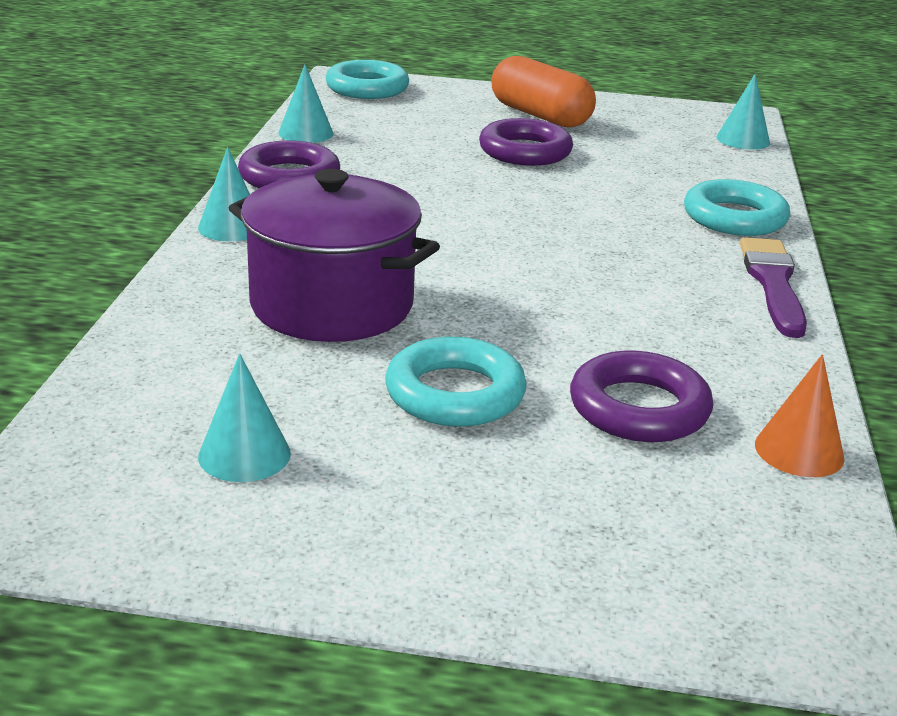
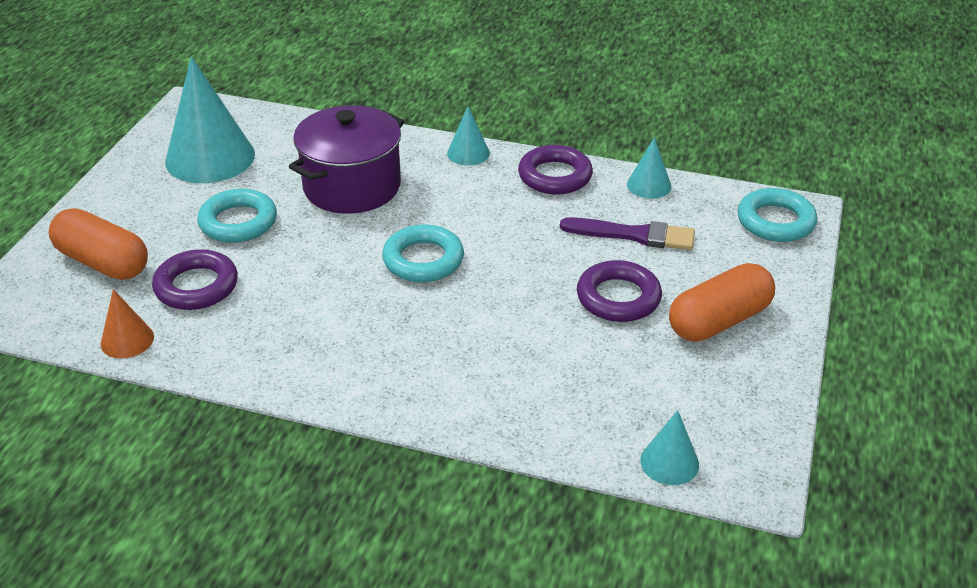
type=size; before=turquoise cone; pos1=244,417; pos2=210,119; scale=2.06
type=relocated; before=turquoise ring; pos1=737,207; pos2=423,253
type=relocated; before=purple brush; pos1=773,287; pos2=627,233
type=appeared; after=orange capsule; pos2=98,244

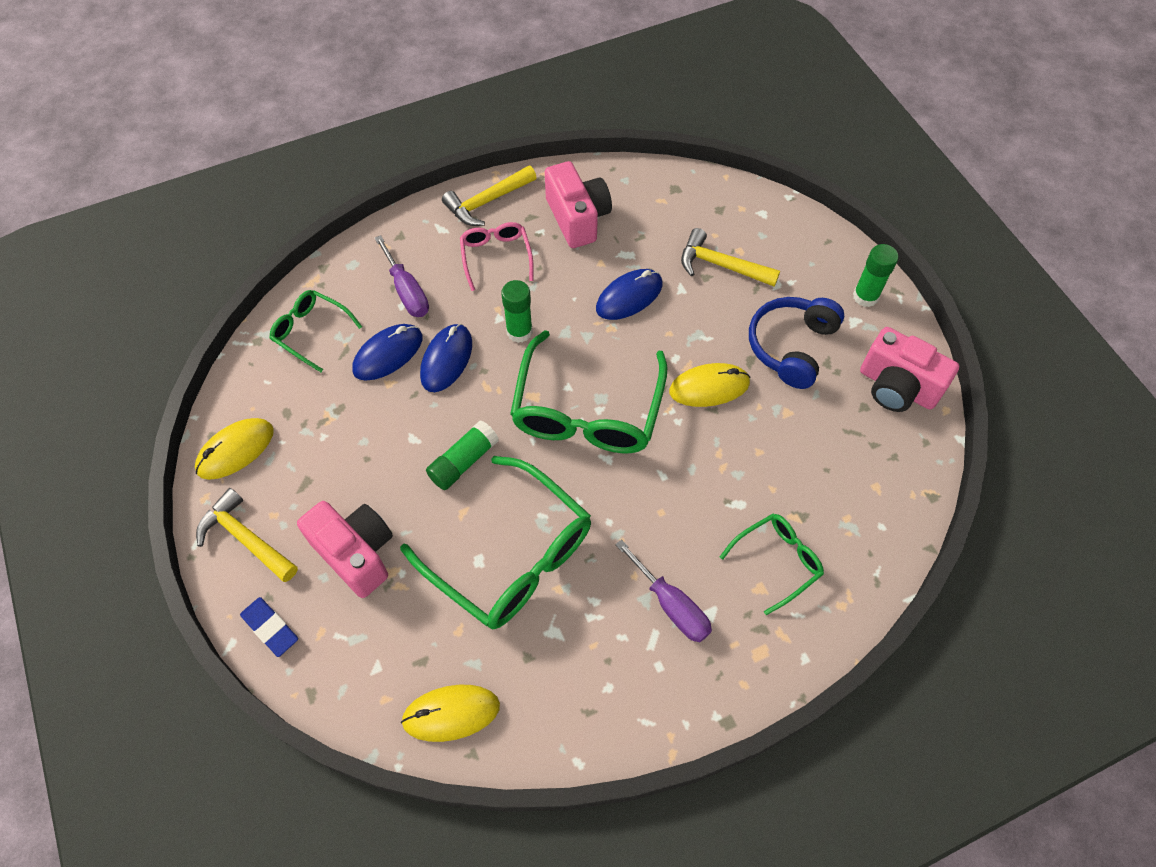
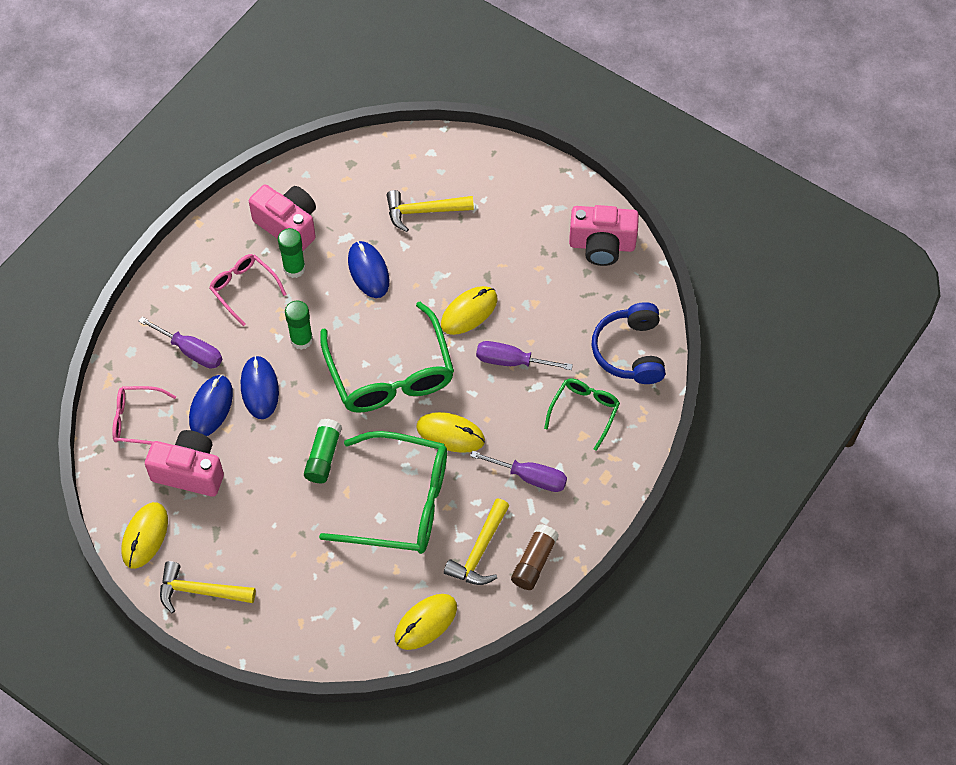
type=missing; before=blue eraser; pos1=269,627
type=colour; before=green glasses; after=pink glasses; pos1=316,331; pos2=144,415
type=relocated; before=pink camera; pos1=345,549; pos2=184,463
type=relocated; before=yellow hammer; pos1=489,195; pos2=476,541
type=spun; before=blue mouse; pos1=629,294; pos2=368,269; turn=-45
type=relocated; before=blue headphones; pos1=796,343; pos2=628,343
type=relocated; before=green glue stick; pos1=876,275; pos2=291,253
type=appeared; after=yellow mouse; pos2=450,432
type=appeared; after=purple screwdriver; pos2=524,355
type=appeared; after=brown glue stick; pos2=535,557

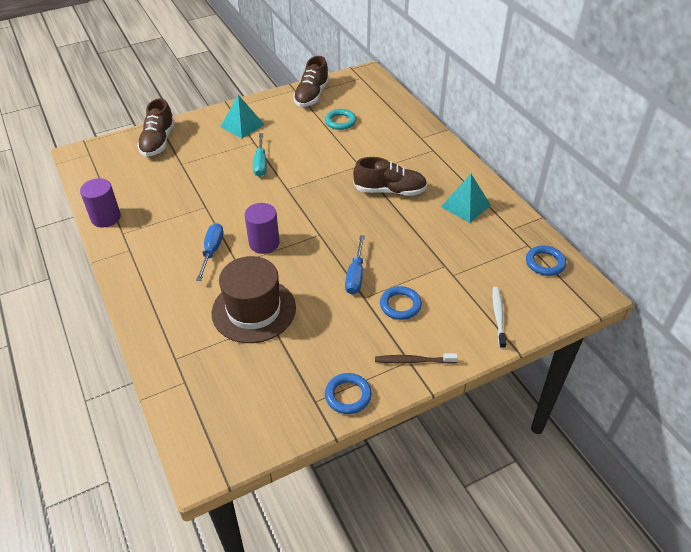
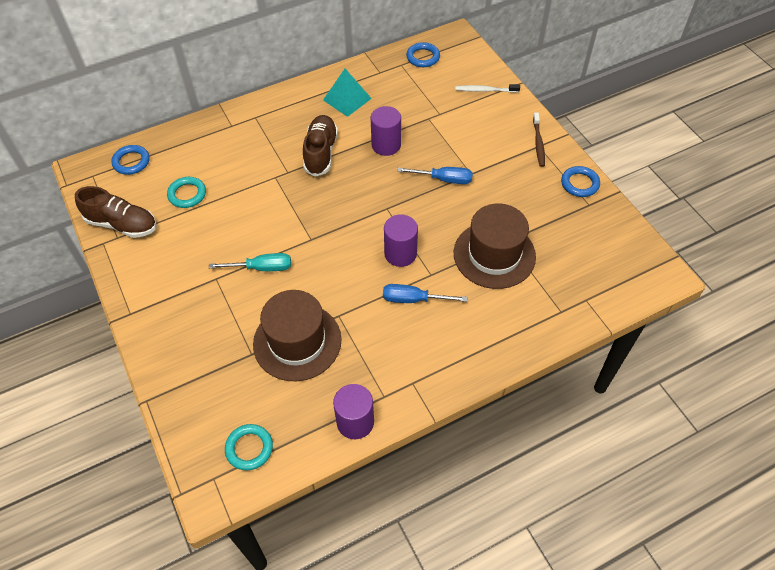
type=missing; before=brown shoe; pos1=156,127
type=missing; before=turquoise pyramid; pos1=243,117
type=relocated; before=blue ring; pos1=401,303; pos2=130,160
type=appeared; after=turquoise ring; pos2=249,447
type=appeared; after=brown hat; pos2=297,335
type=appeared; after=purple cylinder; pos2=386,131

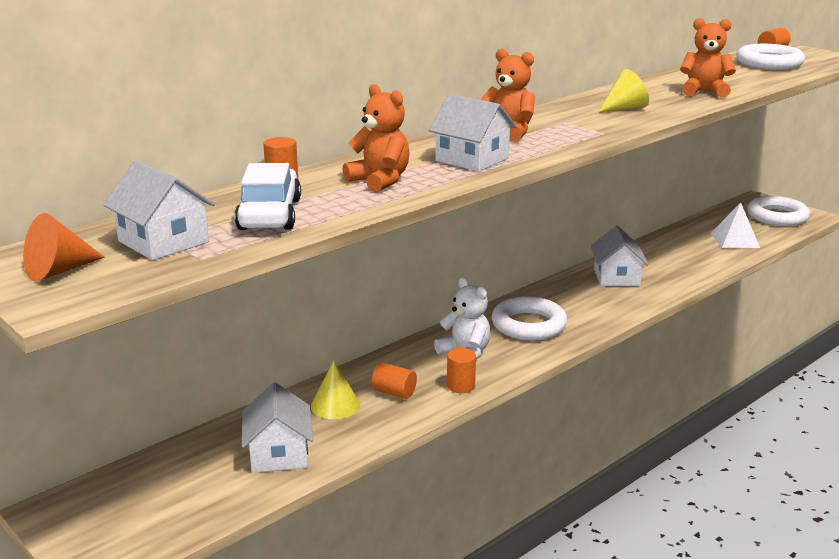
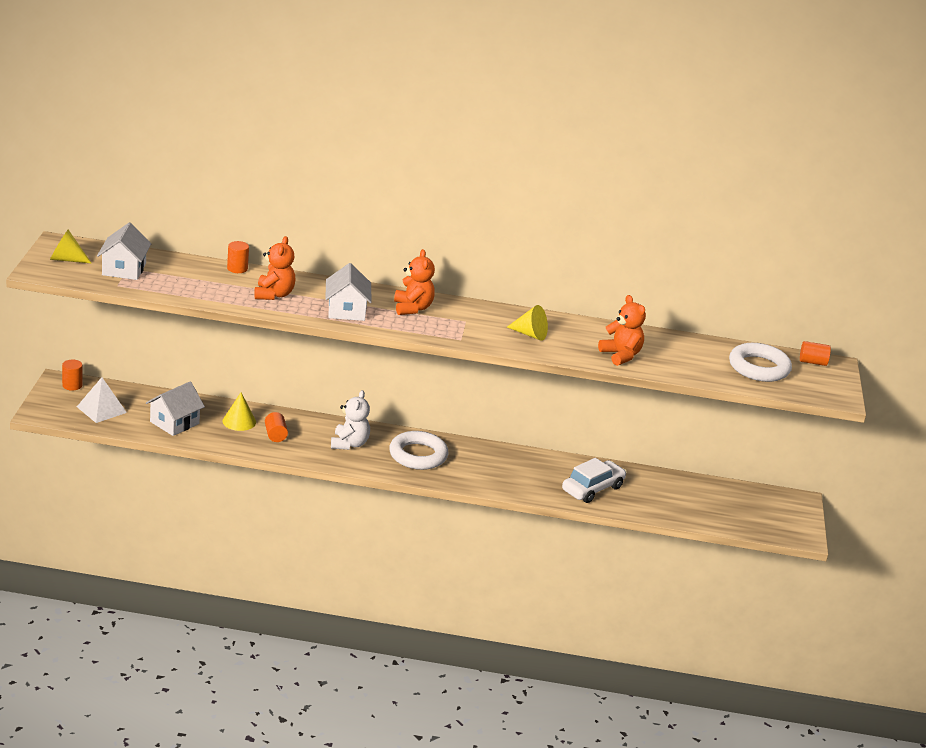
type=colour; before=orange cone; after=yellow cone; pos1=64,247; pos2=71,247
type=relocated; before=white car; pos1=268,196; pos2=594,480
type=relocated; before=orange cylinder; pos1=461,370; pos2=72,375
type=missing; before=white house; pos1=620,255
type=relocated; before=white pyramid; pos1=735,225; pos2=102,400
type=missing; before=white ring; pos1=778,211

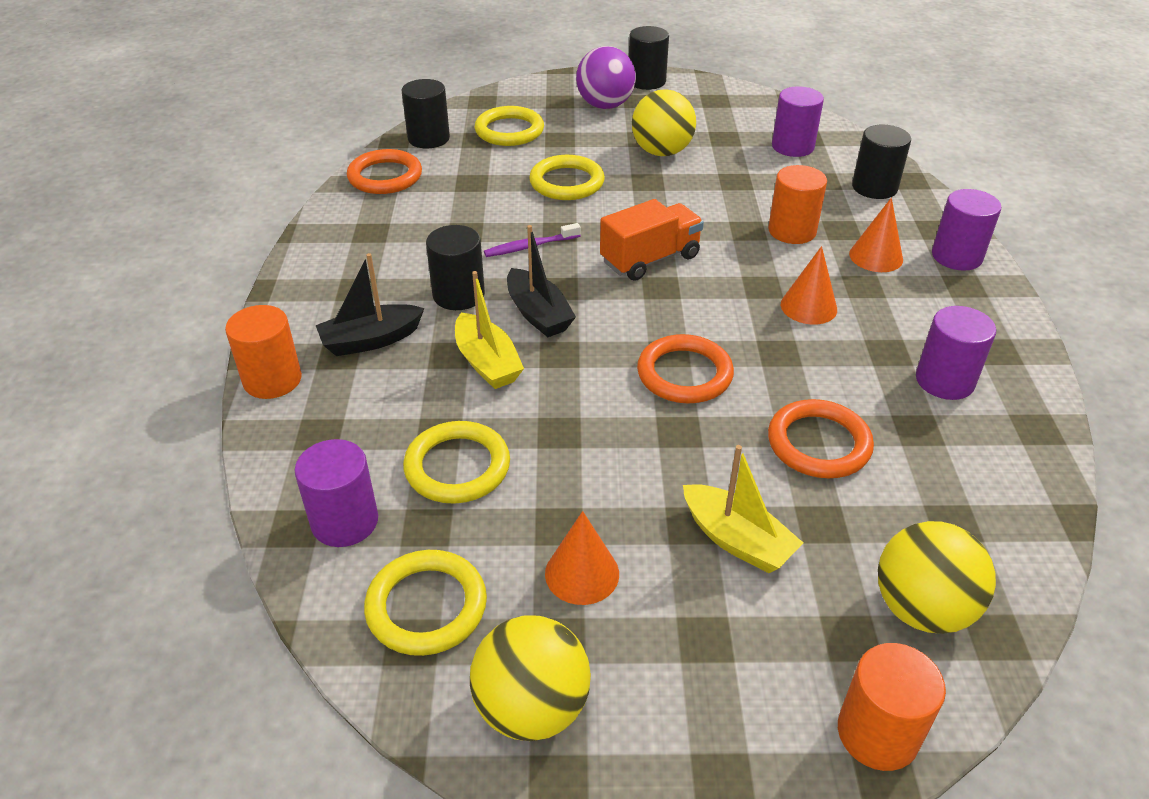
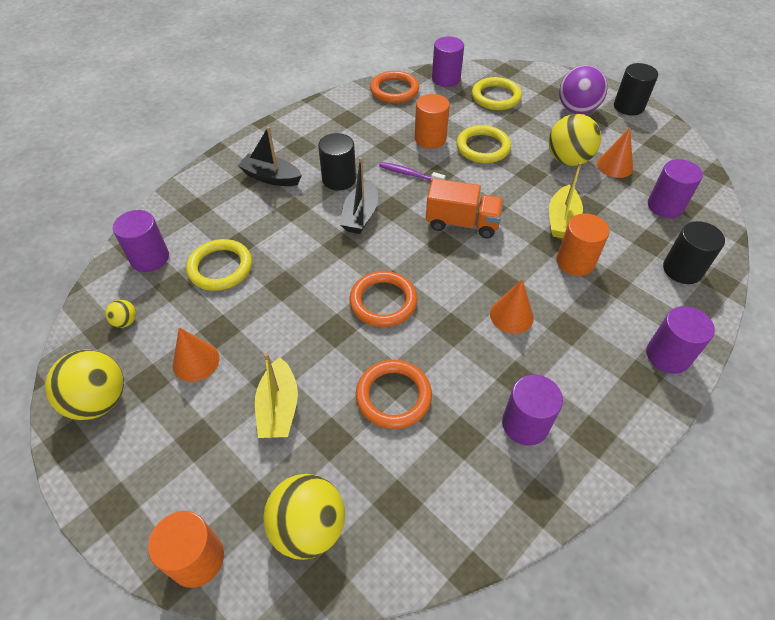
type=relocated; before=orange cylinder; pos1=263,352; pos2=432,121
type=exchanged; before=yellow ring; after=yellow ball; pos1=425,603; pos2=120,314
type=colour; before=black cylinder; after=purple cylinder; pos1=426,113; pos2=448,61
type=relocated; before=yellow boat; pos1=489,330; pos2=566,200
type=relocated; before=orange cone; pos1=876,235; pos2=615,153

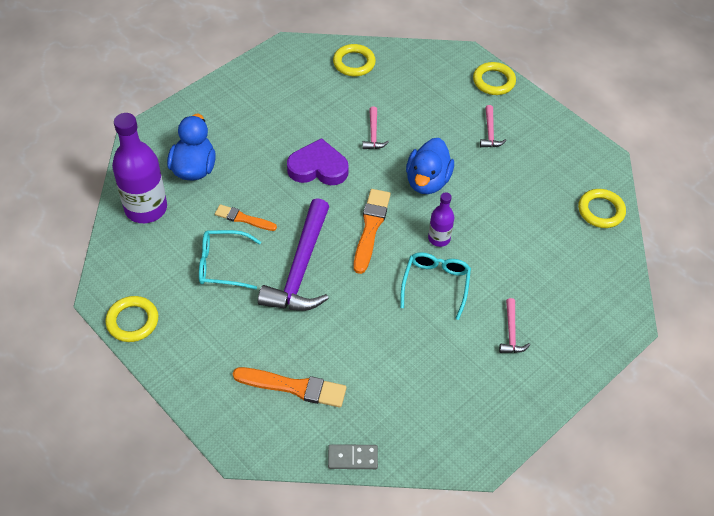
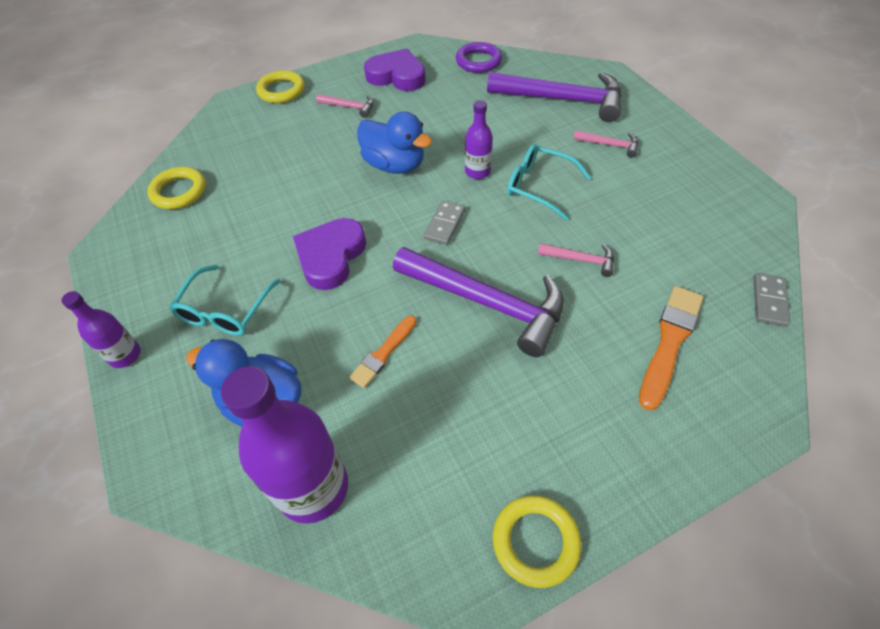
type=relocated; before=turquoise glasses; pos1=230,260; pos2=224,300
type=exchanged; before=orange brush; after=grey domino; pos1=372,231; pos2=444,223
type=relocated; before=pink hammer; pos1=375,127; pos2=576,260
type=colour; before=yellow ring; after=purple ring; pos1=602,208; pos2=479,57
type=appeared; after=purple bottle; pos2=101,329
type=appeared; after=purple heart; pos2=395,69
type=appeared; after=purple hammer; pos2=554,97

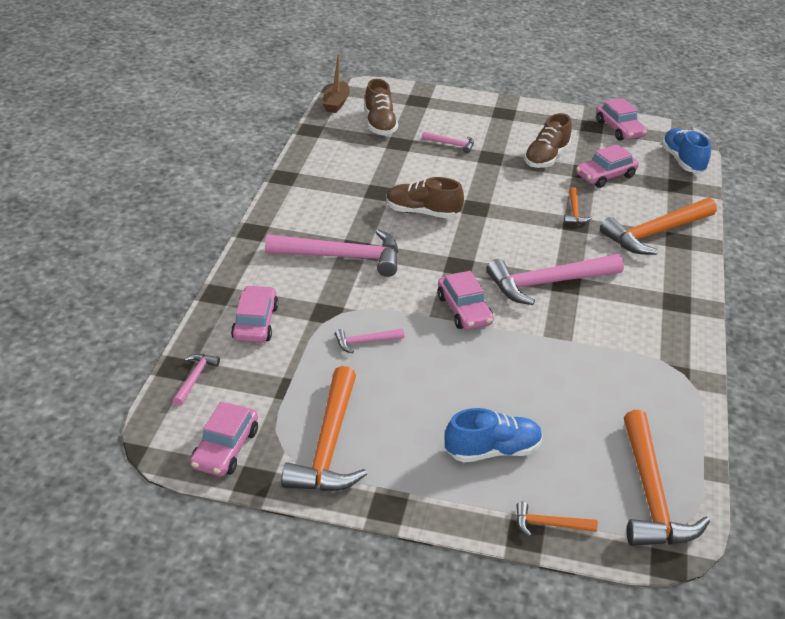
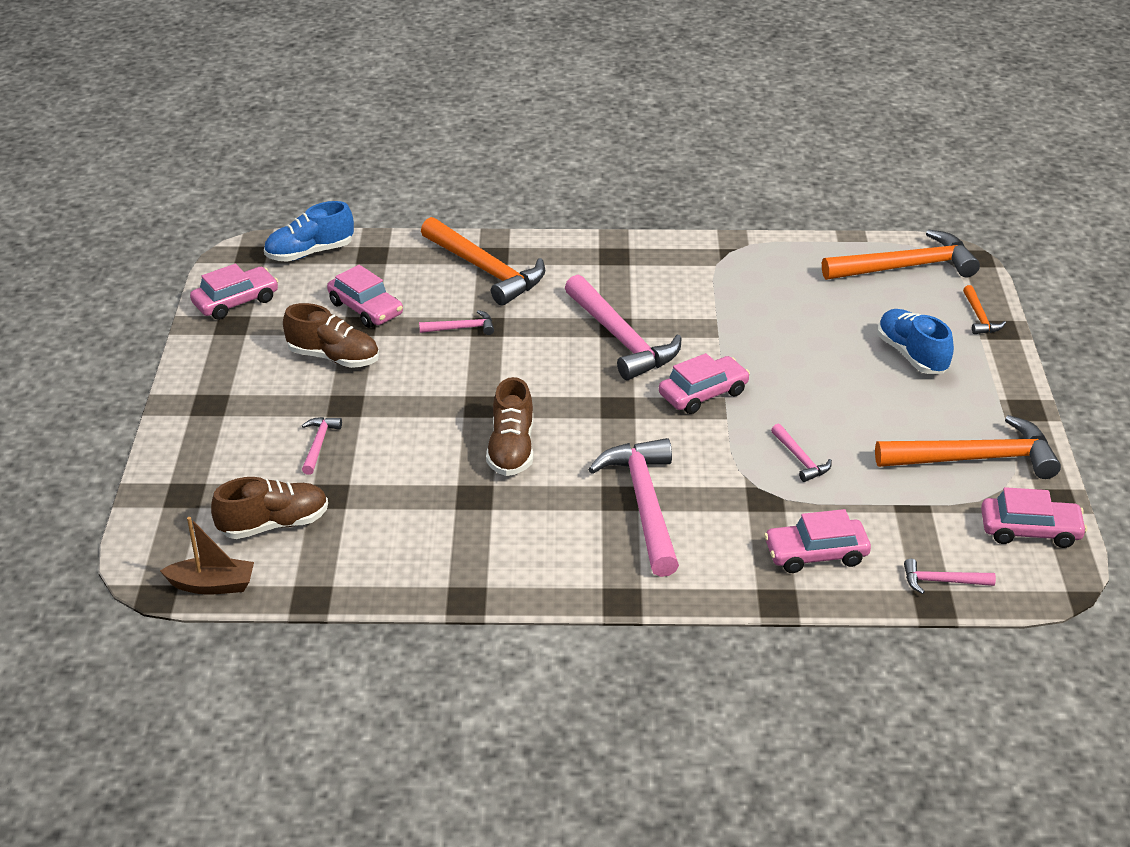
type=colour; before=orange hammer; after=pink hammer; pos1=578,205; pos2=456,322

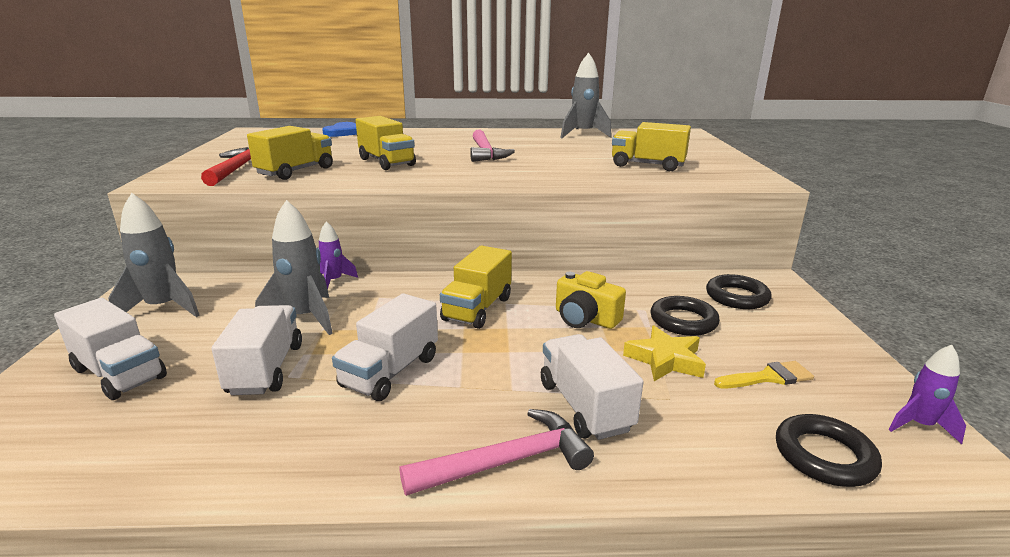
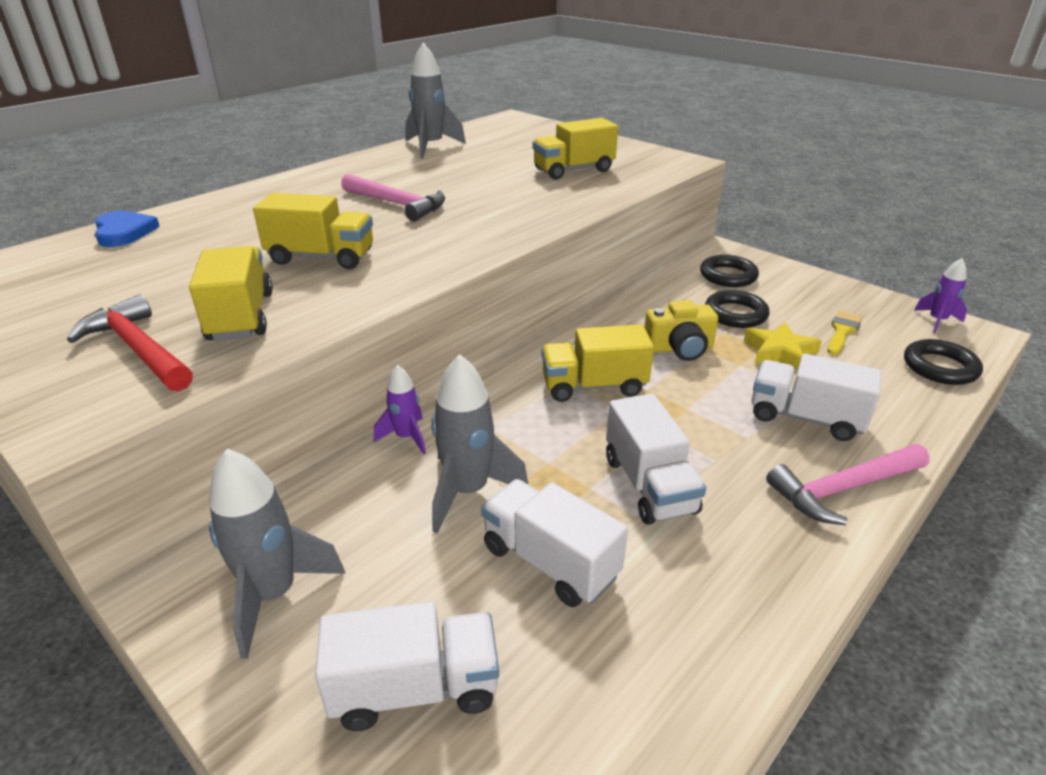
type=spun; before=pink hammer; pos1=497,452; pos2=848,484; turn=-135
type=spun; before=yellow truck; pos1=476,287; pos2=597,363; turn=105

